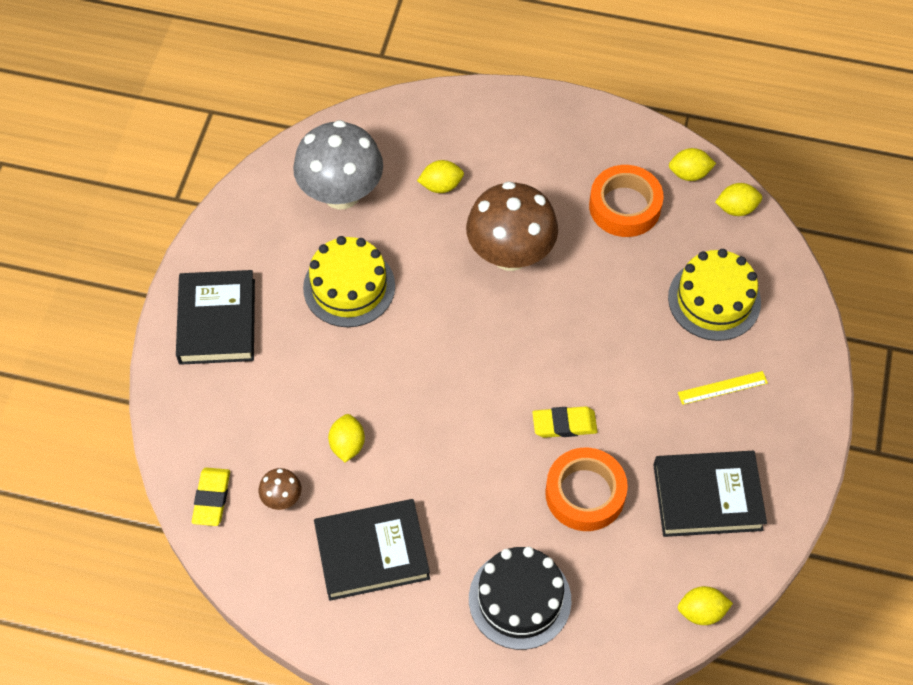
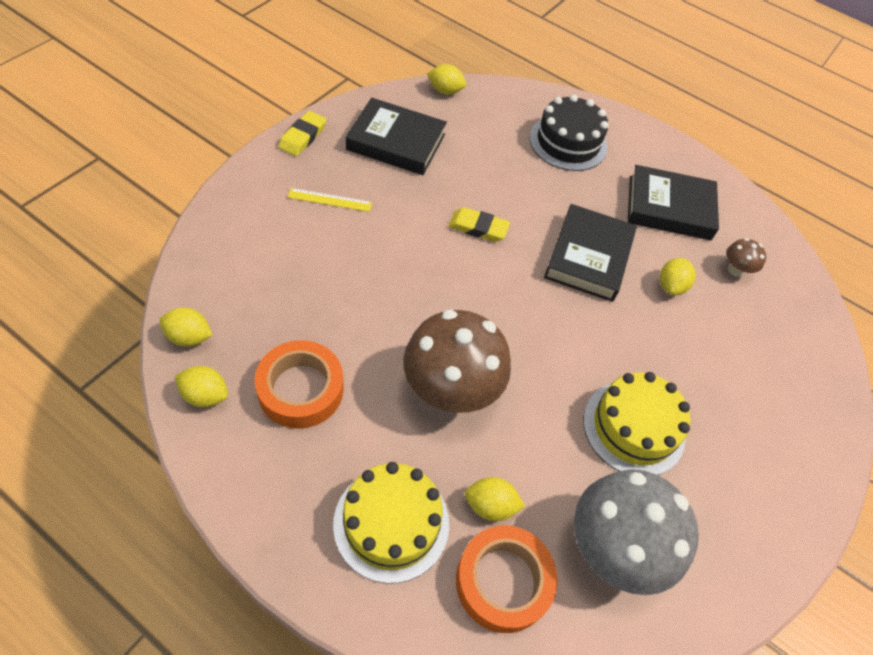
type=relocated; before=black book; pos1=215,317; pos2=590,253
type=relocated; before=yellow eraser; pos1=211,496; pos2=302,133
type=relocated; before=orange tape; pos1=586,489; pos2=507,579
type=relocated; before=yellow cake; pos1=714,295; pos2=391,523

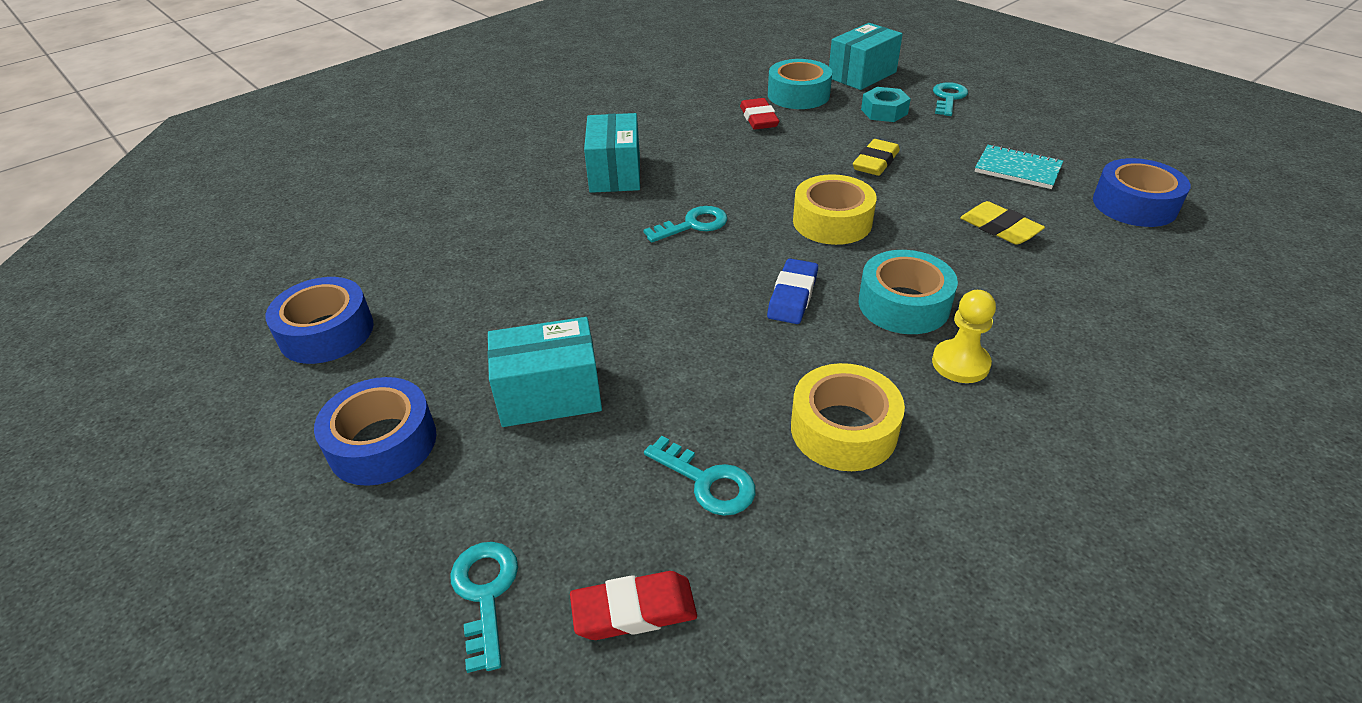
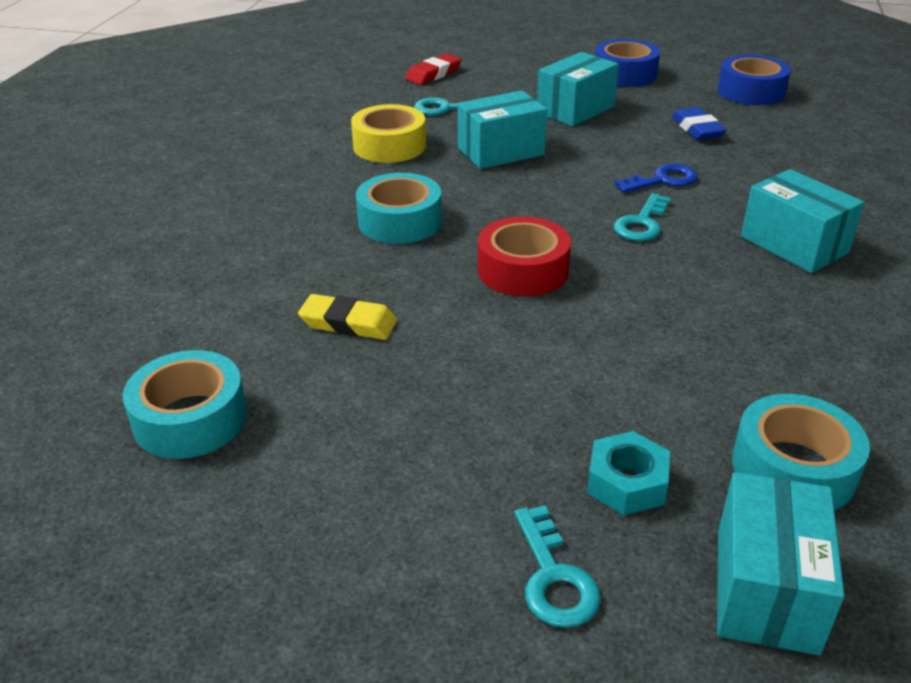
type=missing; before=turquoise key; pos1=484,607
type=missing; before=red eraser; pos1=759,113
type=relocated; before=blue eraser; pos1=792,291; pos2=699,123
type=colour; before=yellow tape; after=red tape; pos1=835,209; pos2=524,256
type=missing; before=yellow eraser; pos1=876,157
type=missing; before=yellow pawn; pos1=964,336
type=missing; before=turquoise notebook; pos1=1019,166
type=colour; before=blue tape; after=turquoise tape; pos1=1142,192; pos2=185,404
type=appeared; after=turquoise box; pos2=502,129
type=appeared; after=blue key; pos2=656,178

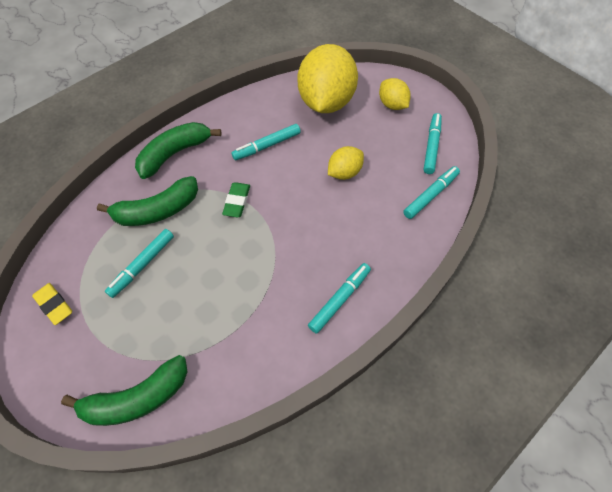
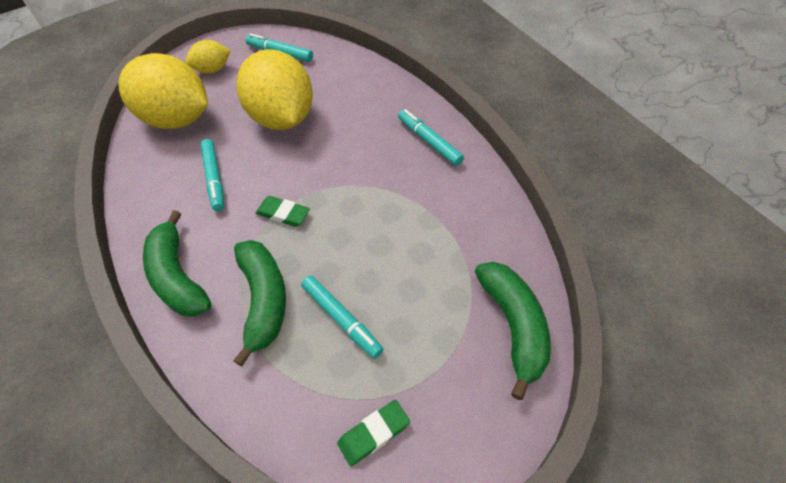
type=colour; before=yellow eraser; after=green eraser; pos1=52,304; pos2=373,433
type=size; before=yellow lemon; pos1=346,163; pos2=275,89; scale=2.05
type=missing; before=turquoise marker; pos1=431,192

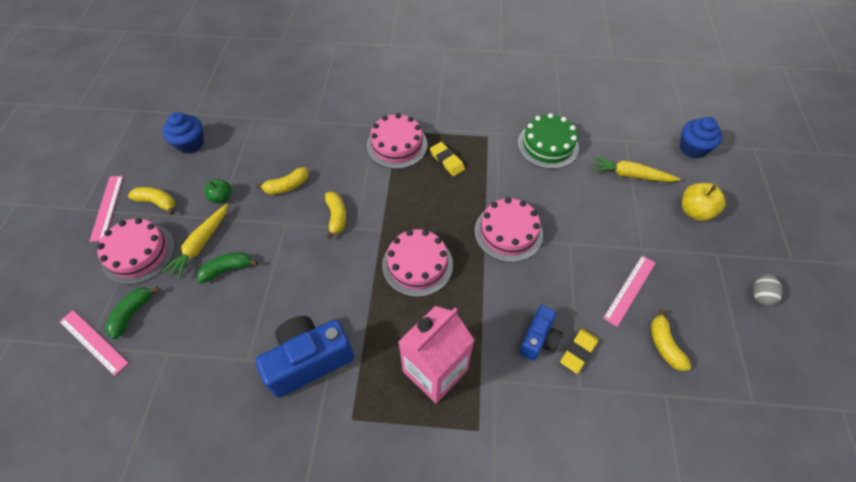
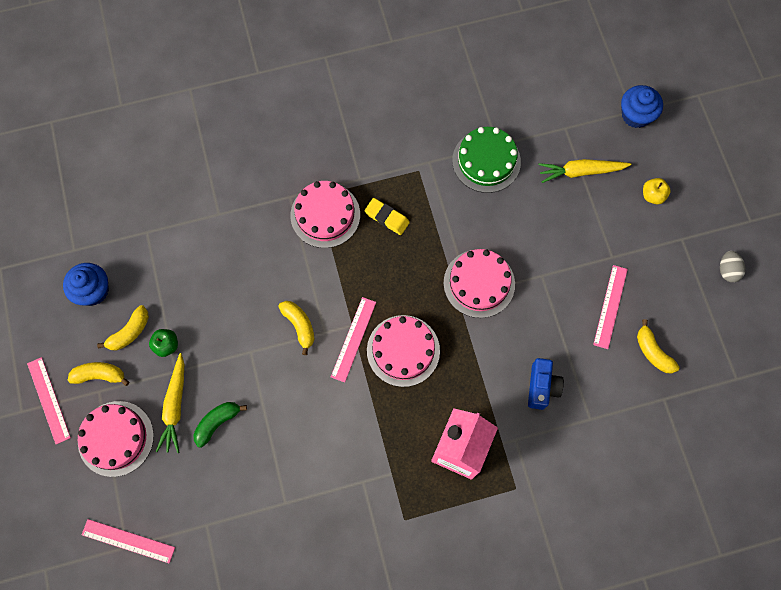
type=missing; before=green banana; pos1=132,312
type=relocated; before=yellow banana; pos1=282,181; pos2=123,327
type=missing; before=blue camera; pos1=305,357
type=missing; before=yellow eraser; pos1=579,351
type=size; before=yellow apple; pos1=704,202; pos2=657,191; scale=0.66
type=appeared; after=pink ruler; pos2=353,340

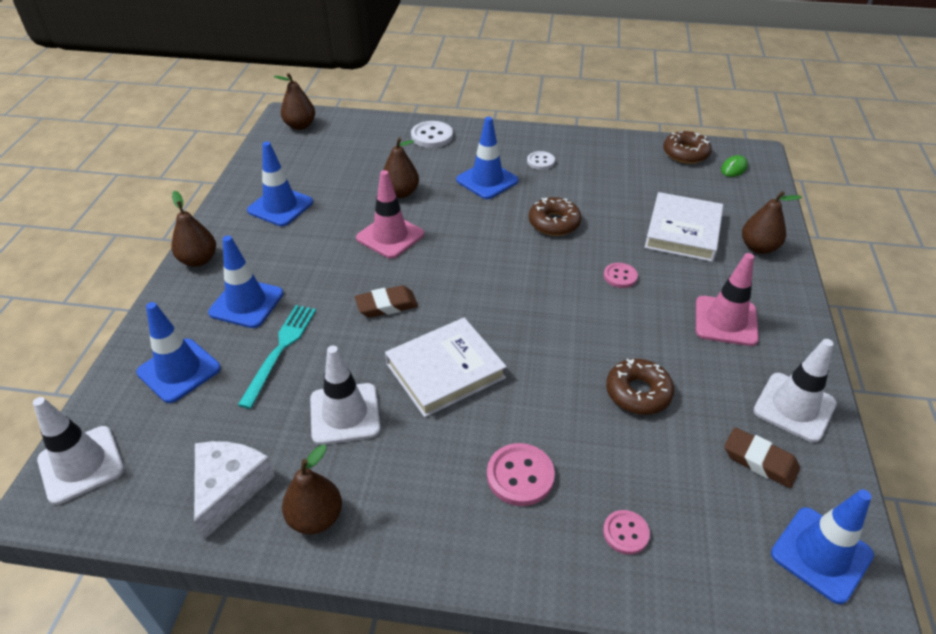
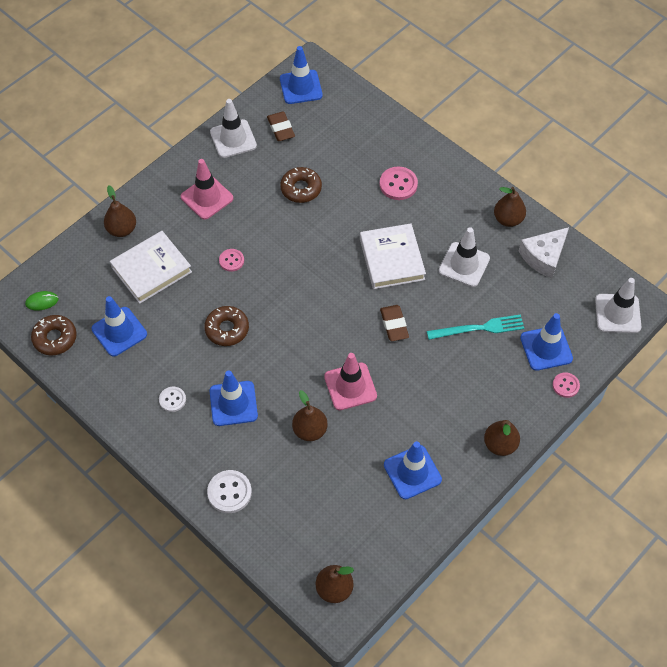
type=relocated; before=blue traffic cone; pos1=245,281; pos2=119,326
type=spun; before=turquoise fork; pos1=277,357; pos2=475,327; turn=-150
type=spun; before=brown eraser; pos1=386,301; pos2=394,323; turn=60
type=spun; before=white book; pos1=446,367; pos2=393,256; turn=75
type=relocated; before=pink button; pos1=626,532; pos2=566,385

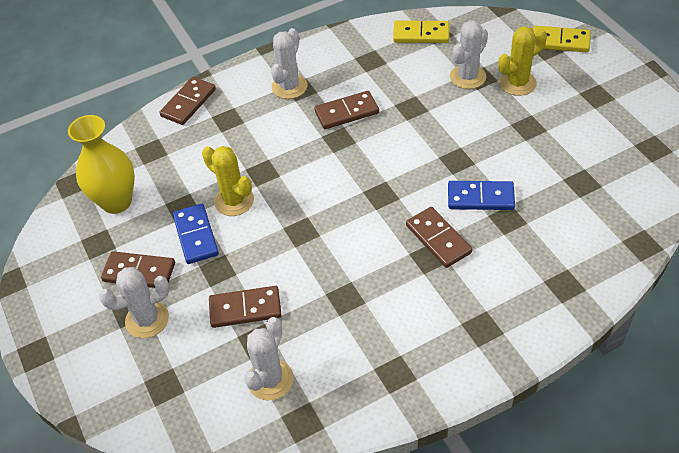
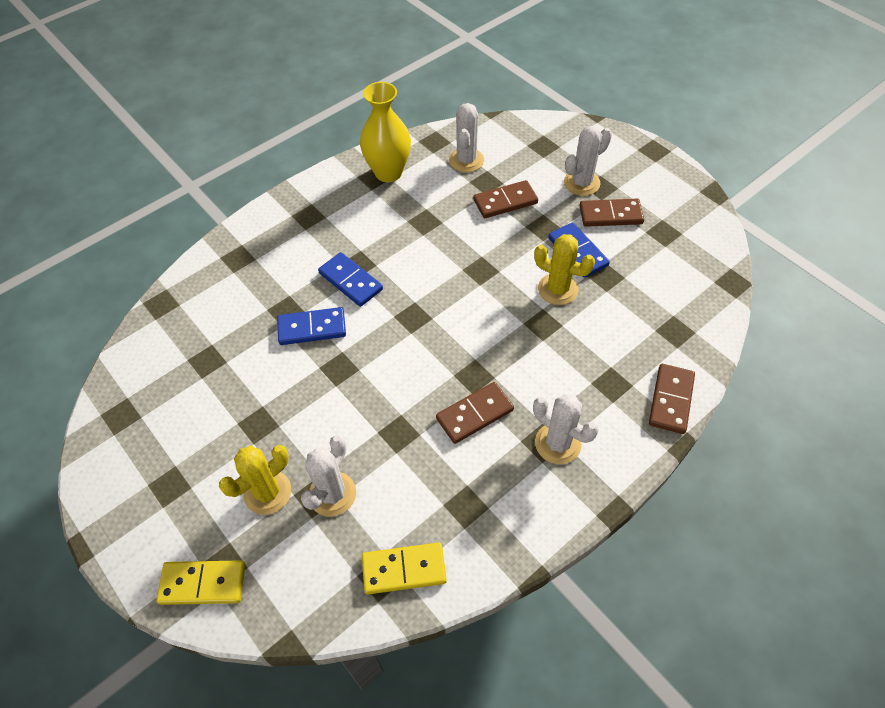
type=relocated; before=yellow vase; pos1=101,164; pos2=385,132
type=spun; before=white cactus; pos1=289,63; pos2=565,429; turn=-60
type=colour; before=brown domino; after=blue domino; pos1=439,237; pos2=350,279

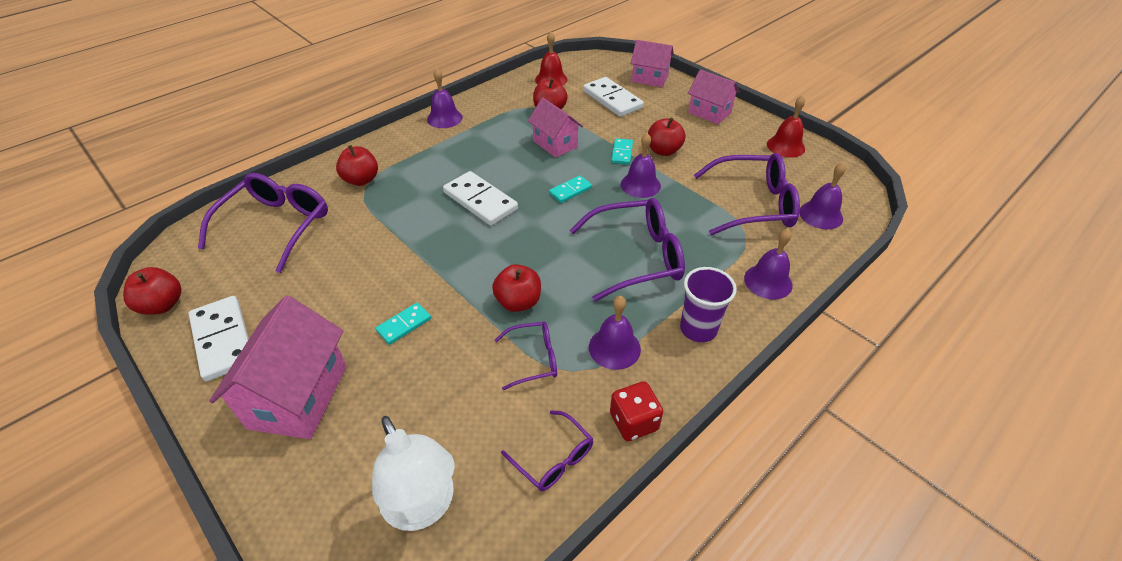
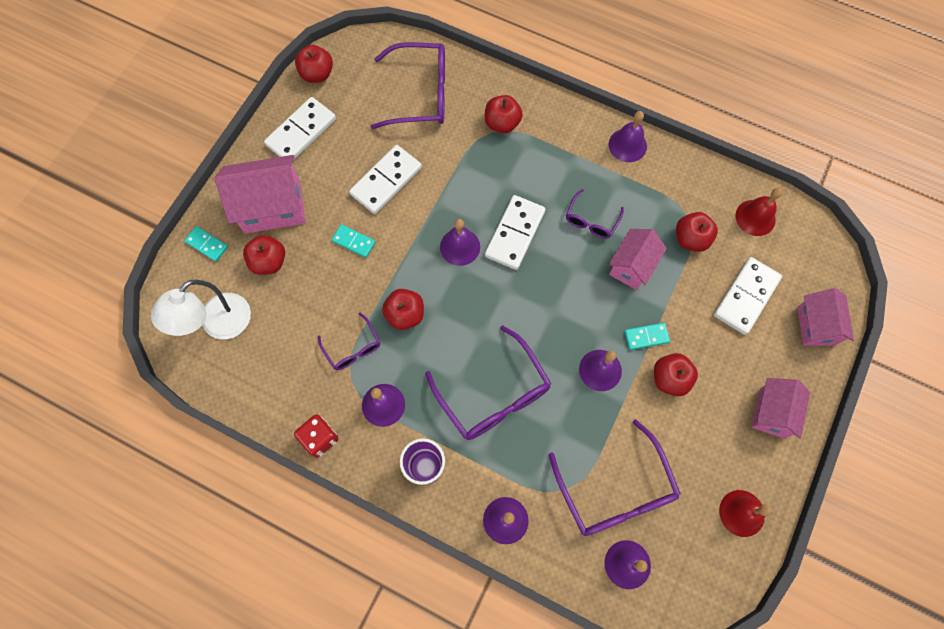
type=relocated; before=purple glasses; pos1=547,450; pos2=595,214
type=relocated; before=turquoise domino; pos1=570,189; pos2=206,244
type=appeared; after=red apple; pos2=264,255
type=appeared; after=white domino; pos2=385,179
type=appeared; after=purple bell; pos2=460,242

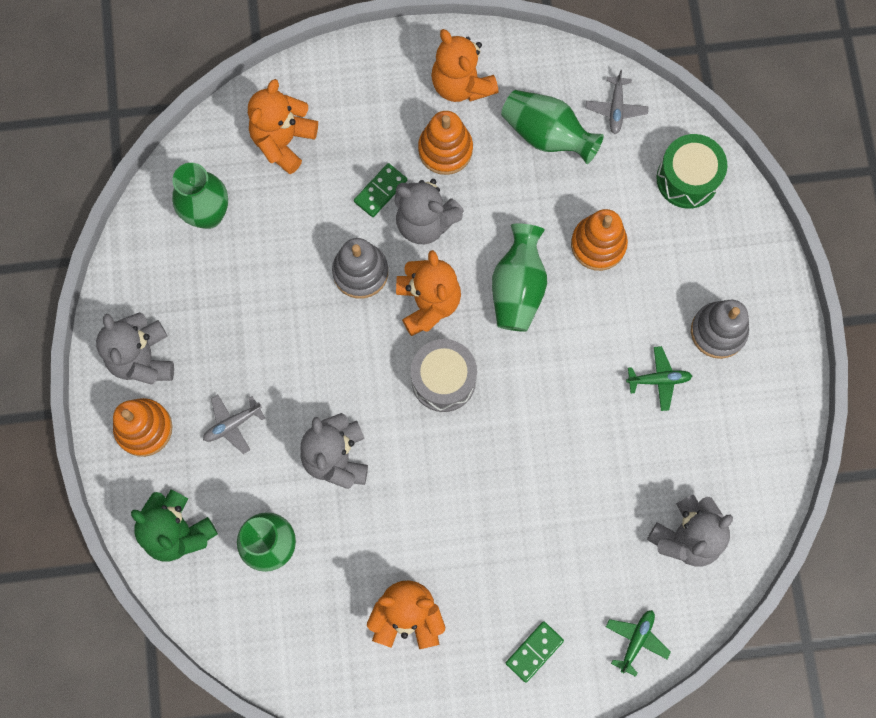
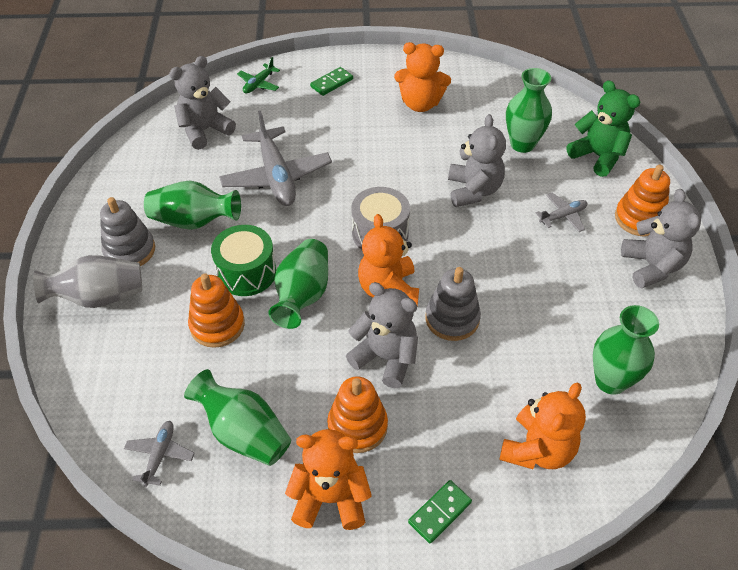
type=relocated; before=green domino; pos1=380,190; pos2=440,512
type=spun; before=orange teddy bear; pos1=465,65; pos2=328,479; turn=-60
type=exchanged; before=green plane; after=green vase; pos1=659,378; pos2=192,205
type=relocated; before=green drum; pos1=692,171; pos2=243,260
type=appeared; after=grey vase; pos2=87,281
type=appeared; after=grey plane; pos2=275,158

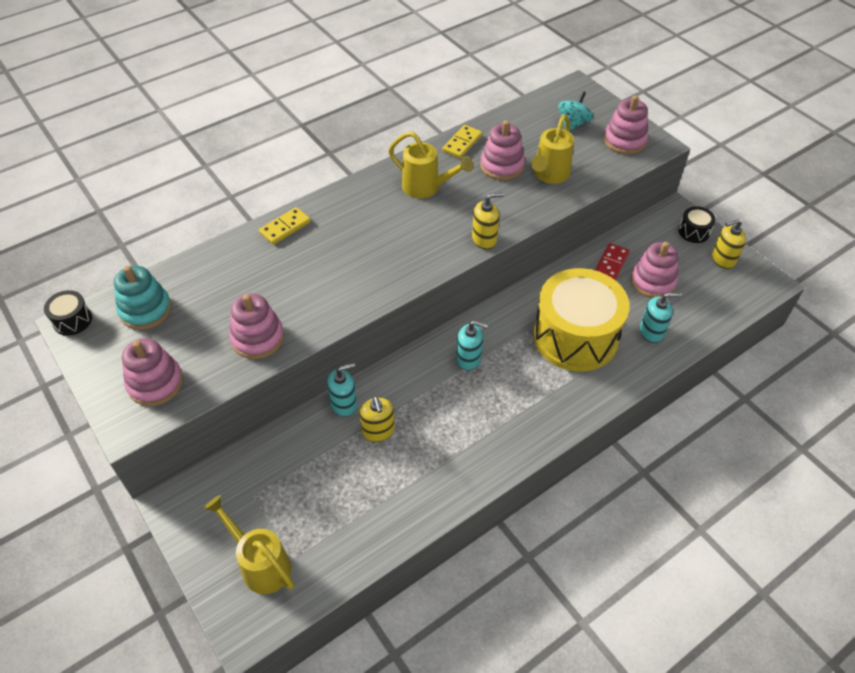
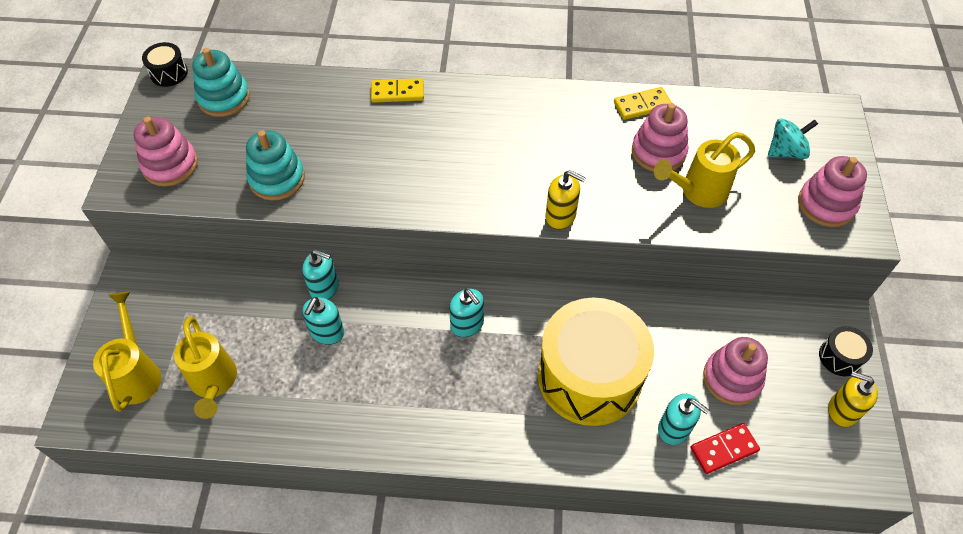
type=colour; before=pink stacking toy; after=turquoise stacking toy; pos1=256,326; pos2=275,165
type=colour; before=yellow soap dispenser; after=turquoise soap dispenser; pos1=377,419; pos2=323,321
type=relocated; before=yellow watering can; pos1=430,164; pos2=205,367
type=relocated; before=red domino; pos1=612,262; pos2=725,448

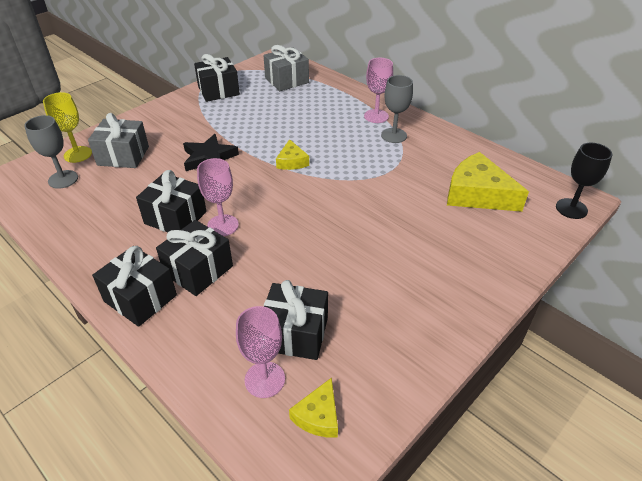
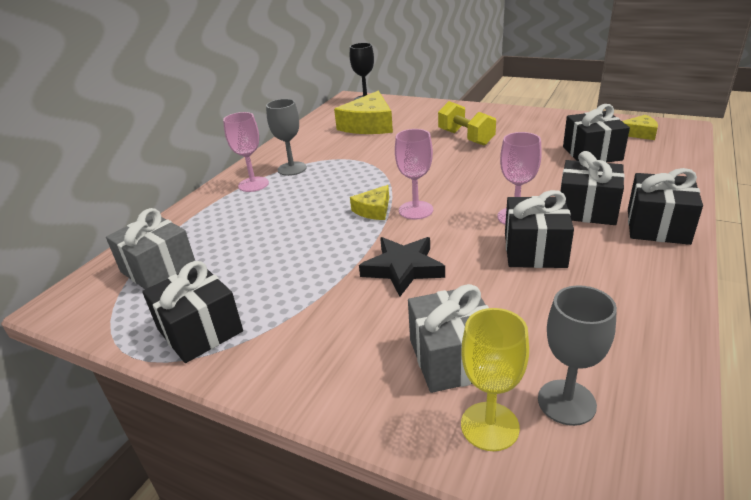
type=relocated; before=pink goblet; pos1=260,352; pos2=414,174
type=spun; before=yellow cheese; pos1=292,154; pos2=369,202; turn=150
type=appeared; after=yellow dumbbell; pos2=467,123

